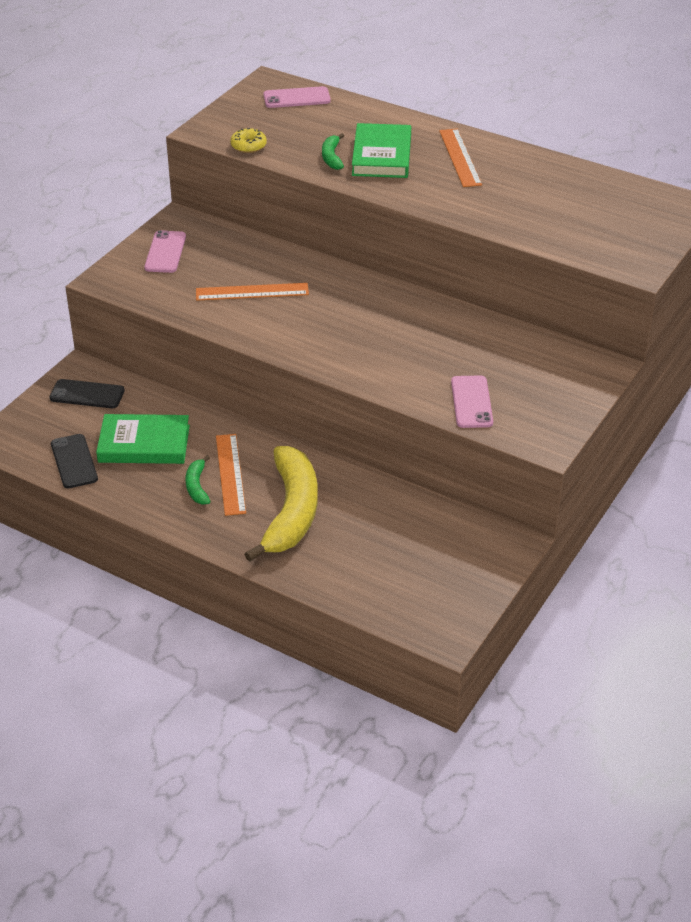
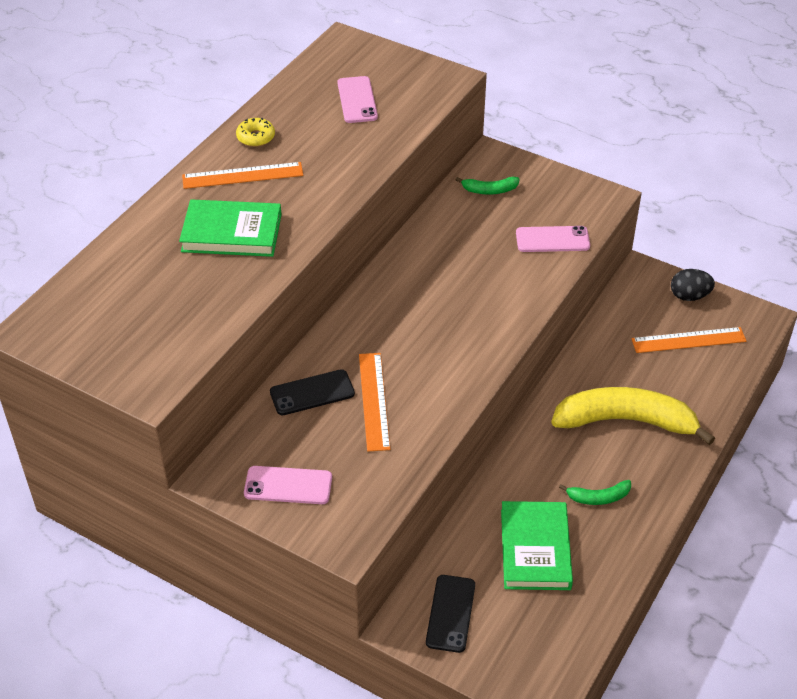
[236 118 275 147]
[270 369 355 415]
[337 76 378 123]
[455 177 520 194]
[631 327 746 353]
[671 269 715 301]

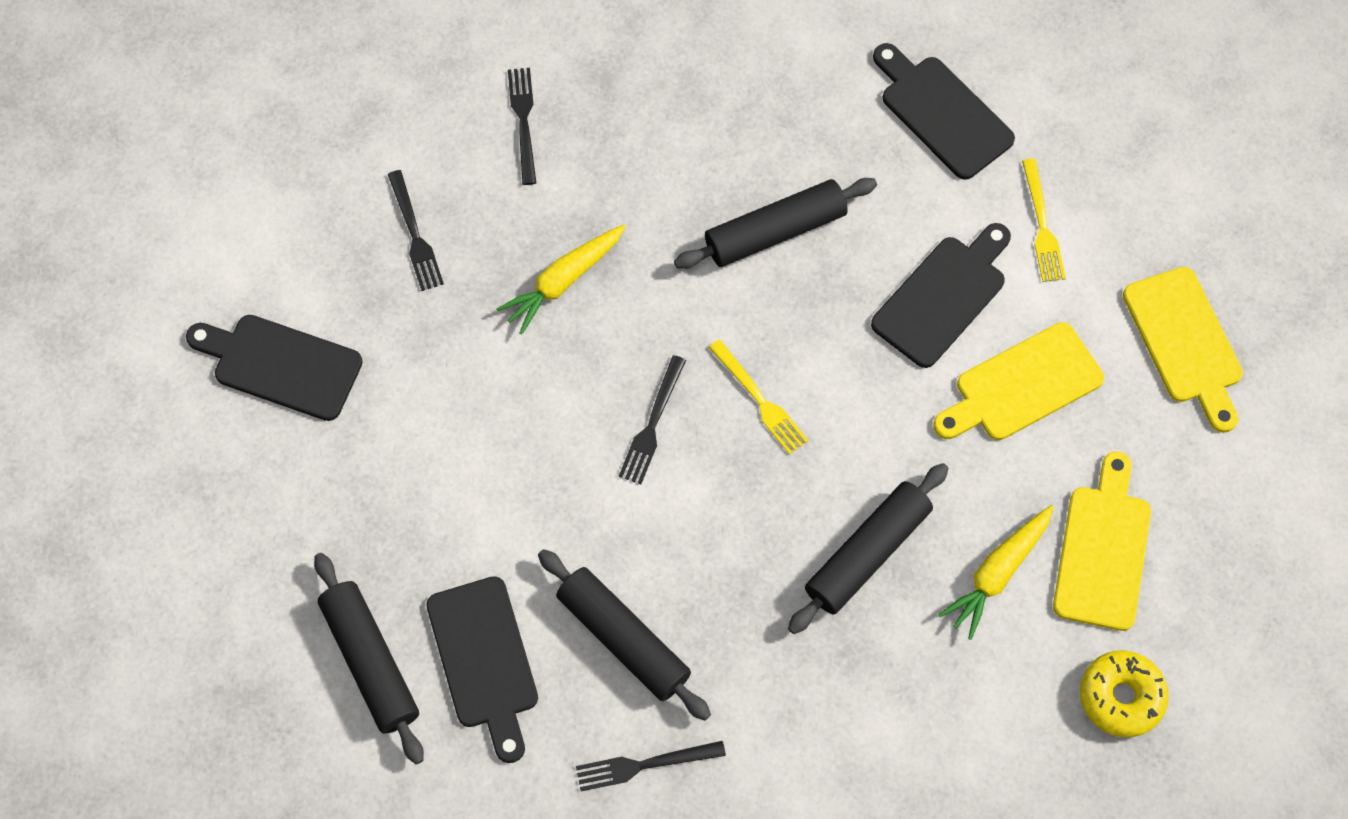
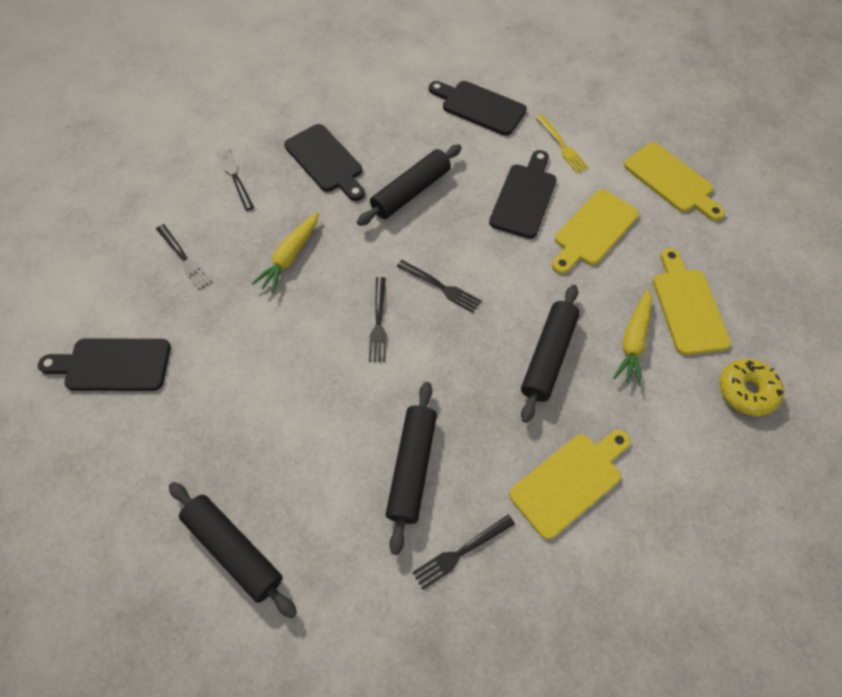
[284 124 365 201]
[385 382 437 555]
[397 260 481 313]
[509 430 630 539]

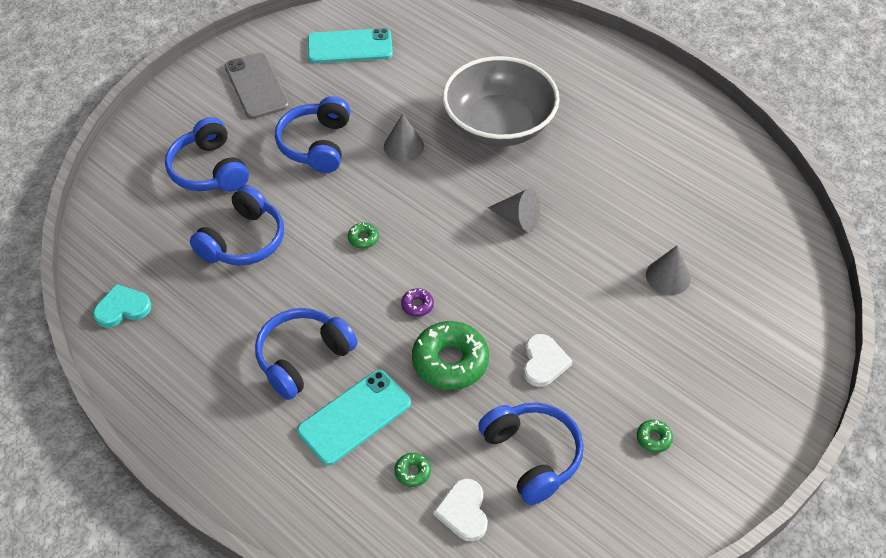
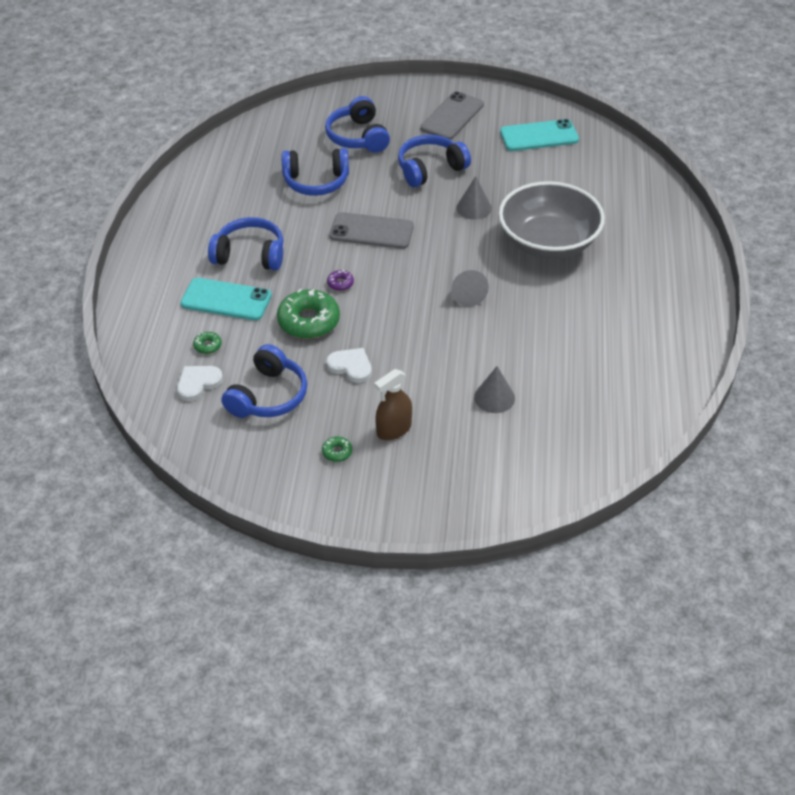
[325 96 390 153]
[326 348 372 383]
[329 212 414 249]
[374 369 412 440]
[500 119 579 151]
[93 284 151 328] (first image)

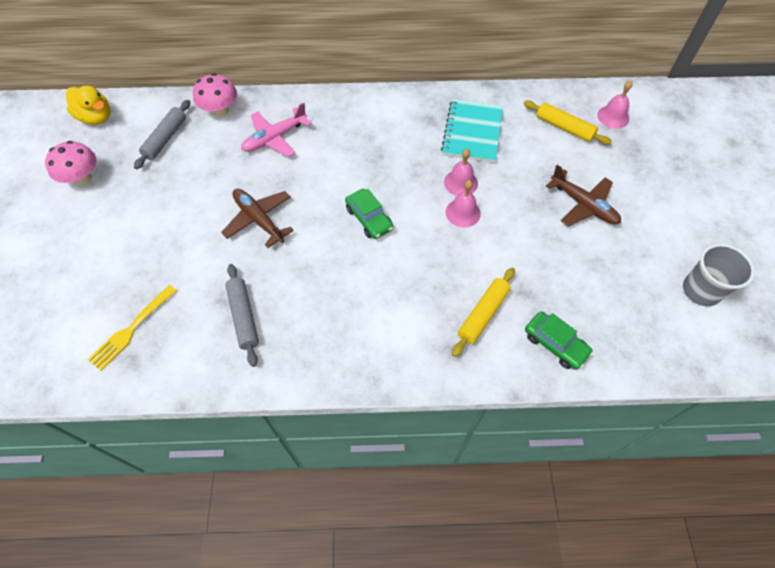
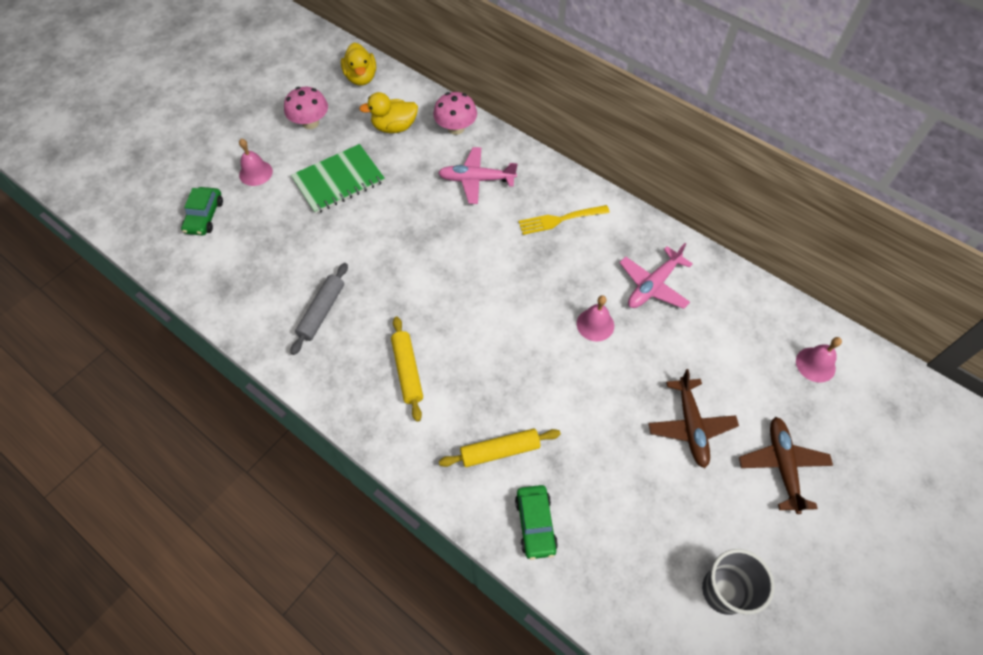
[181 187 223 235]
[239 139 273 186]
[291 144 385 214]
[359 92 418 133]
[391 317 423 422]
[518 205 610 235]
[619 243 693 309]
[739 417 833 514]

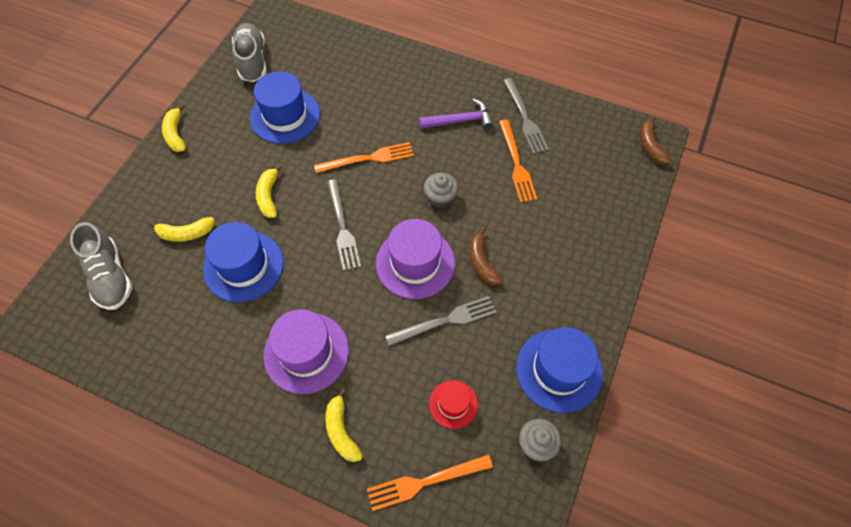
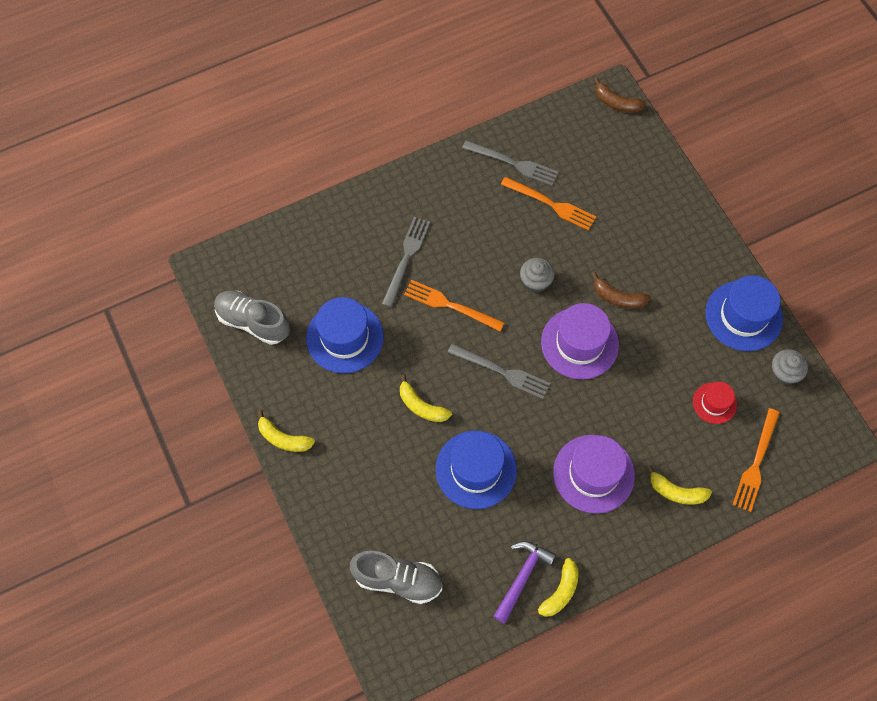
[382 217 430 307]
[404 280 505 331]
[493 541 556 623]
[530 558 578 617]

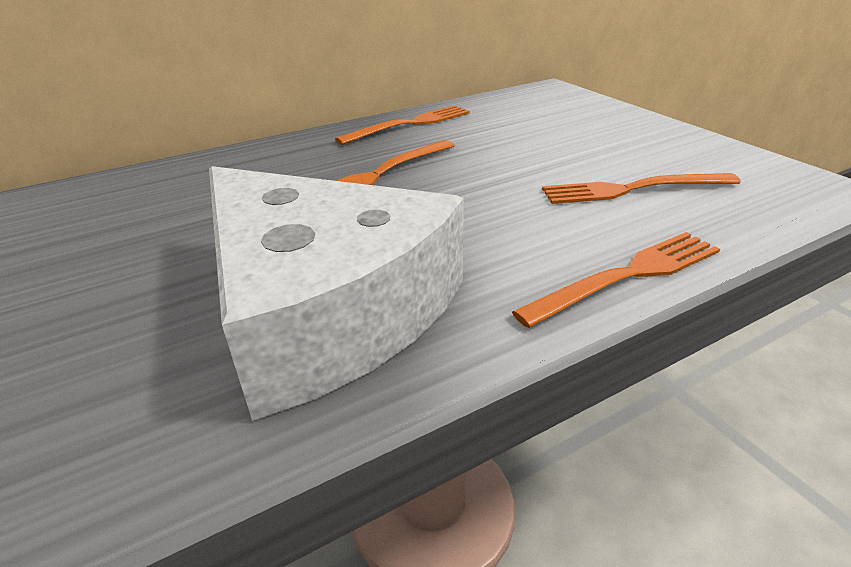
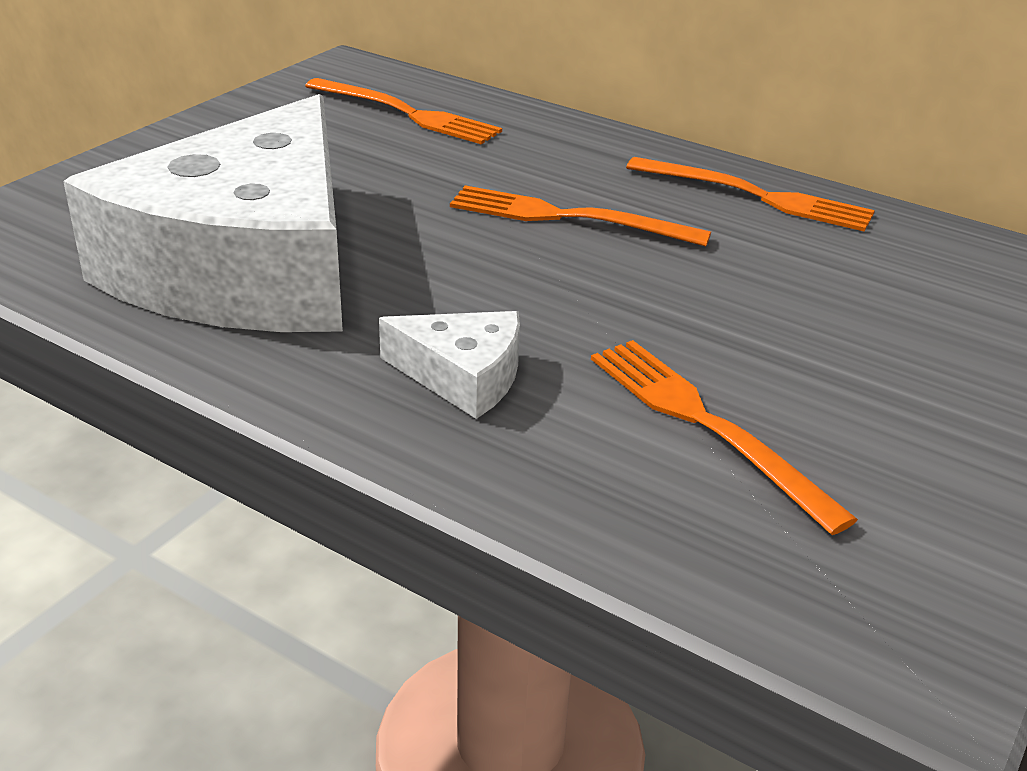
[305 78 502 144]
[379 311 520 419]

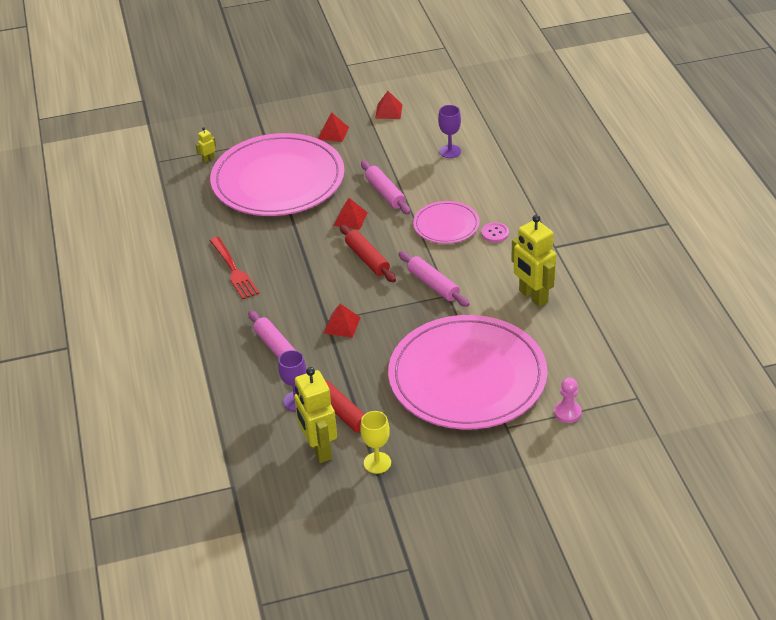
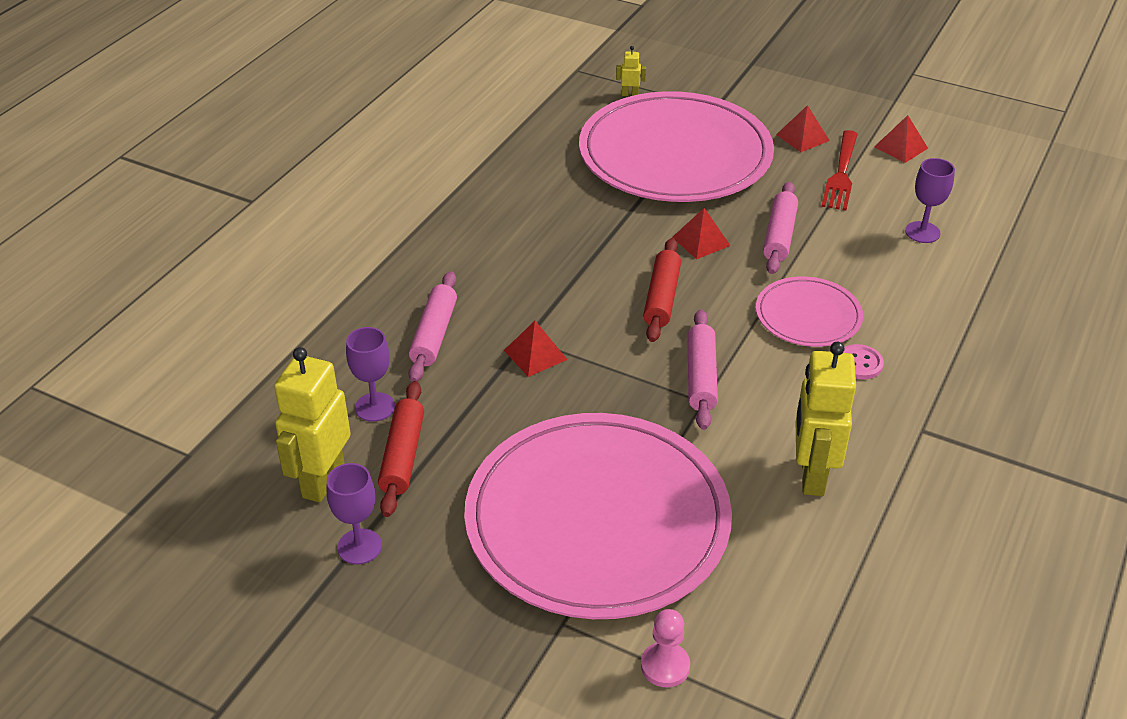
[327 463 382 565]
[821 130 858 211]

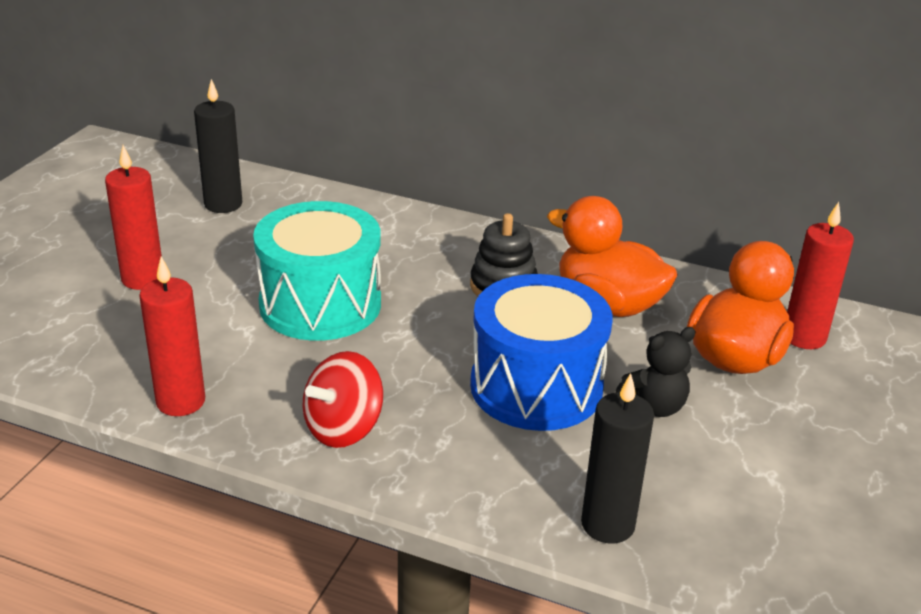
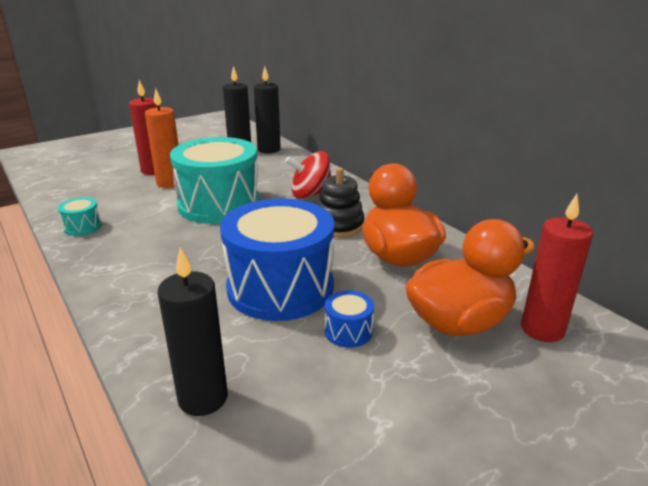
[58 197 102 236]
[145 88 179 188]
[254 66 281 154]
[285 151 331 199]
[325 290 374 348]

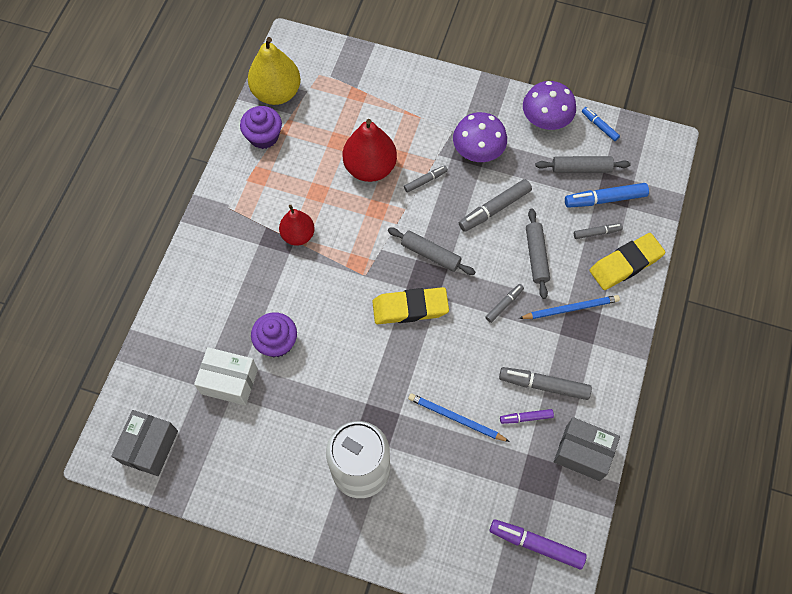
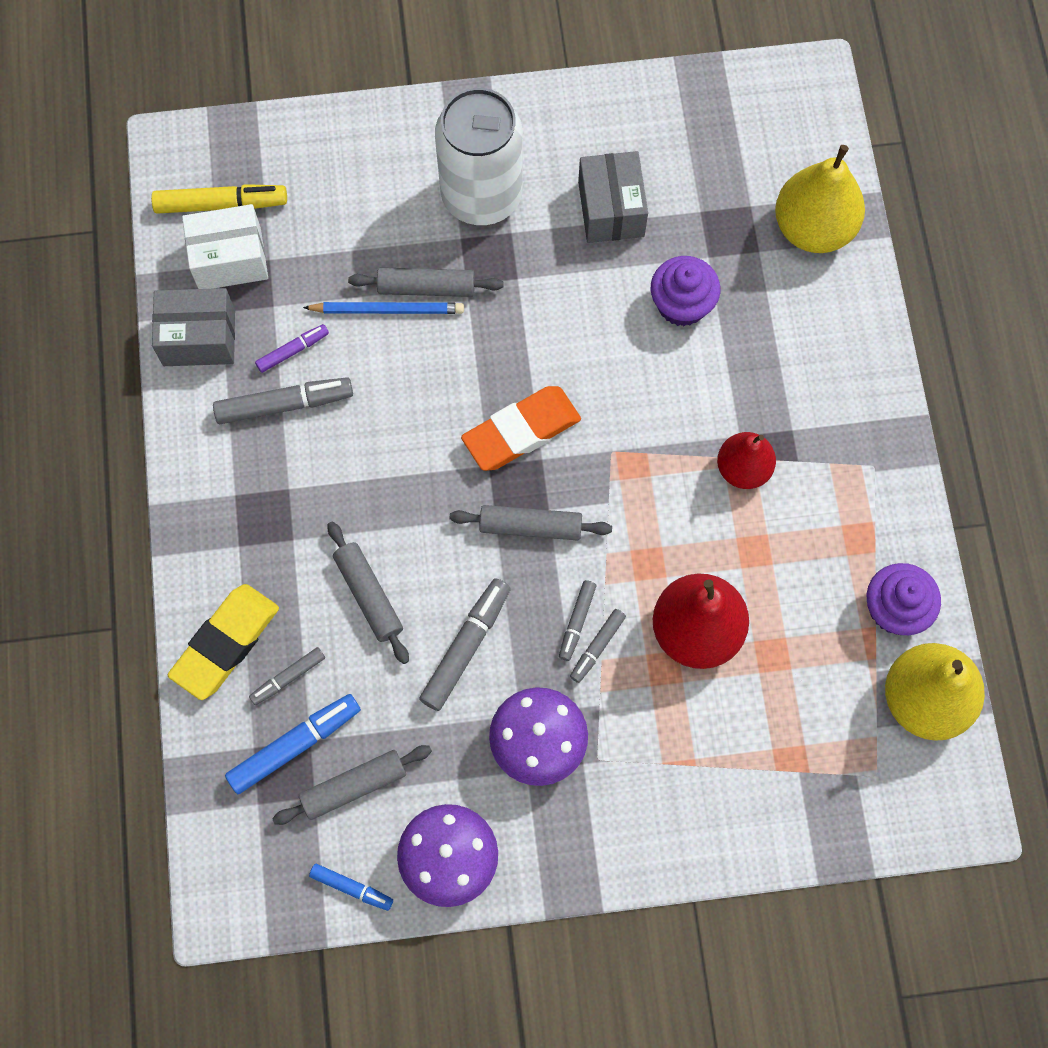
[151 184 287 214]
[182 204 268 289]
[348 267 504 297]
[461 386 581 471]
[559 580 596 661]
[578 151 648 243]
[775 145 865 253]
[519 295 620 319] (first image)

